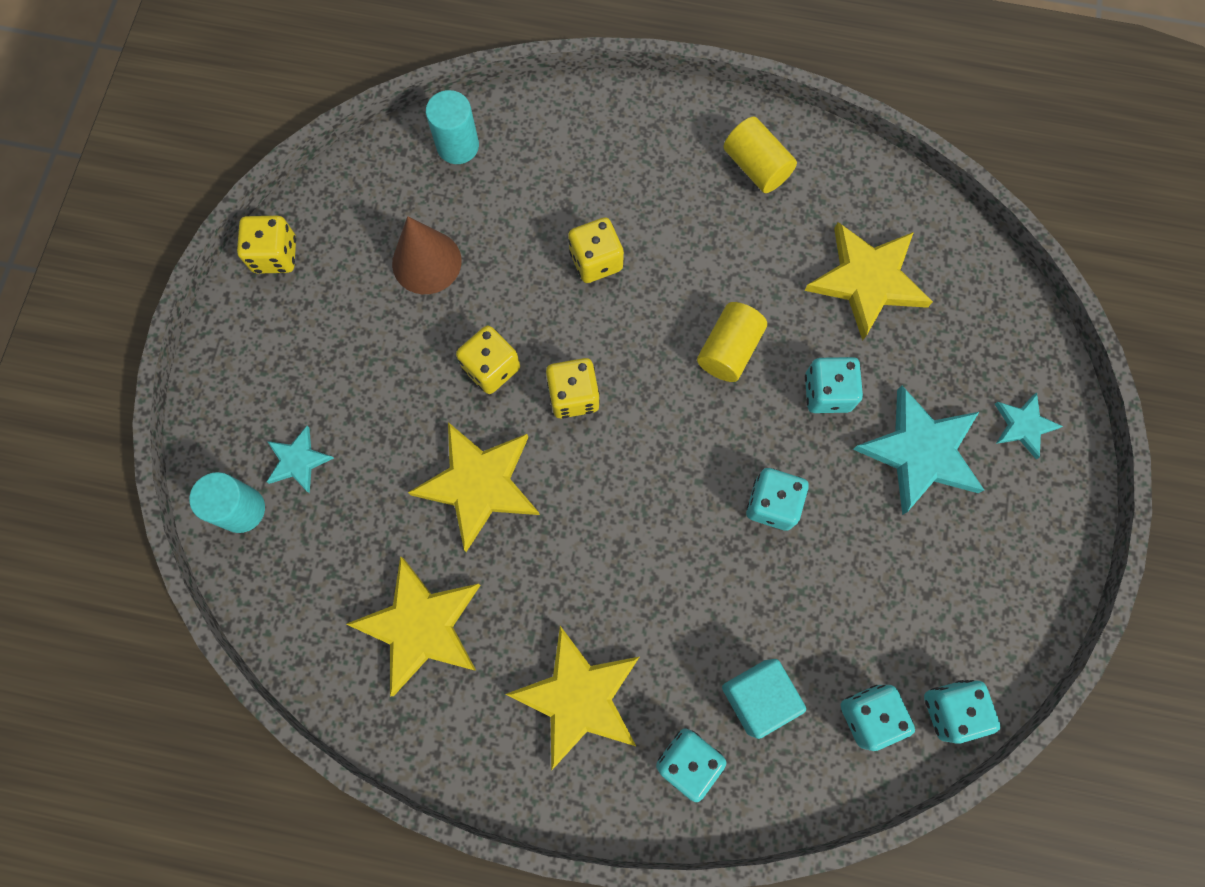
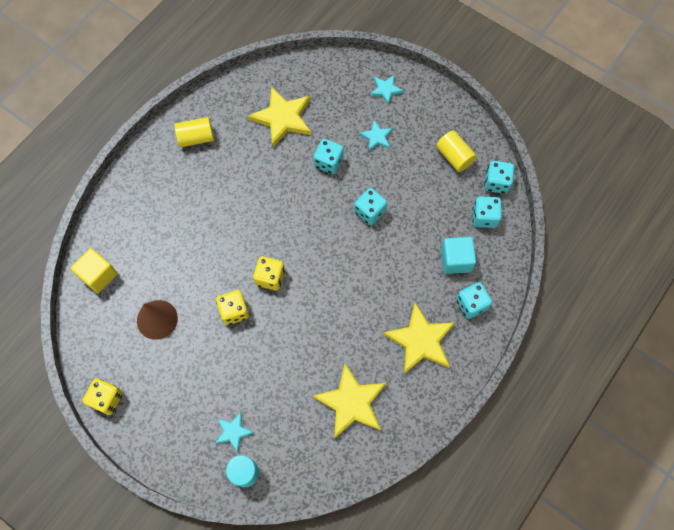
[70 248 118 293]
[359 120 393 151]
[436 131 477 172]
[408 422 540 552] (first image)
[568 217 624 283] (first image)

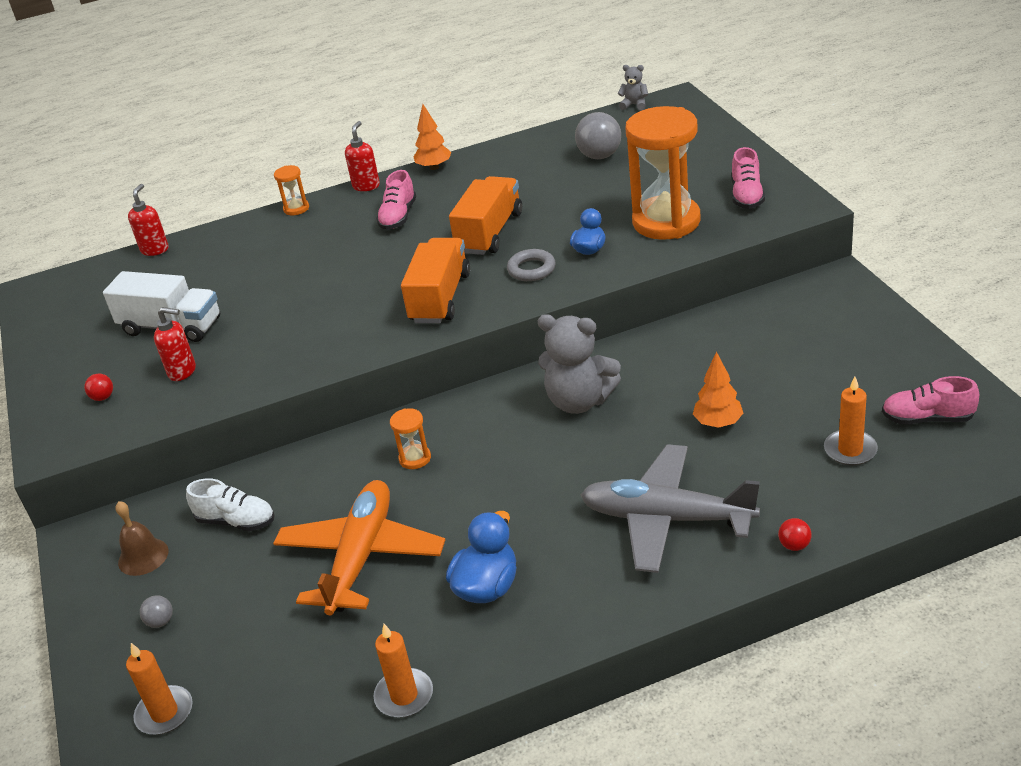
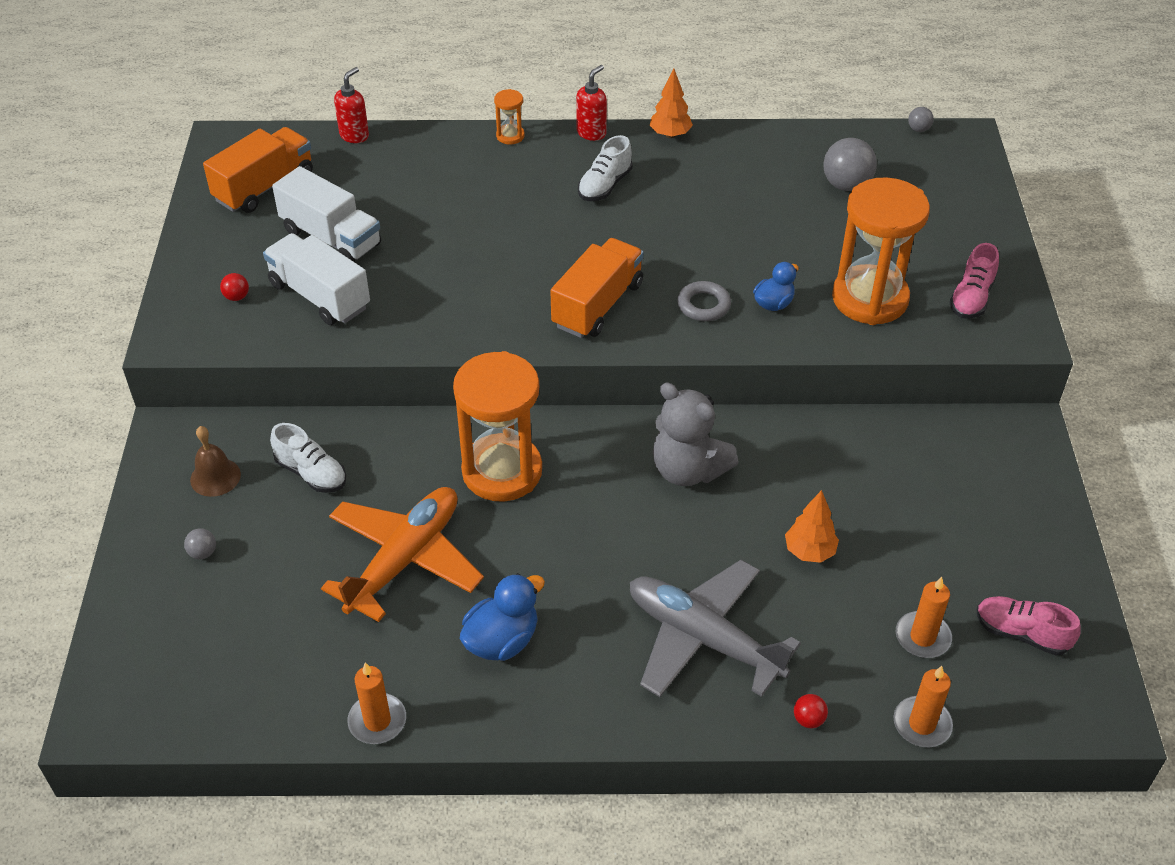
[203 127 313 213]
[263 233 370 325]
[453 351 542 502]
[578 135 632 201]
[894 666 953 747]
[908 107 934 132]

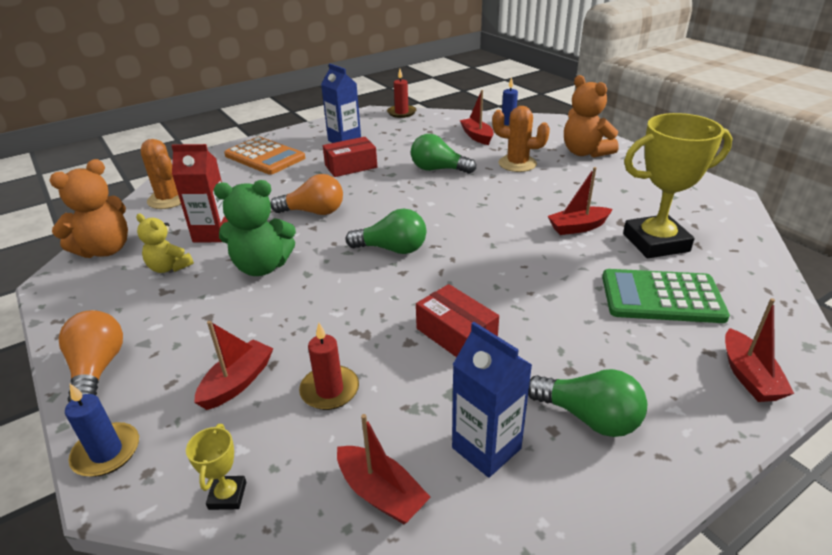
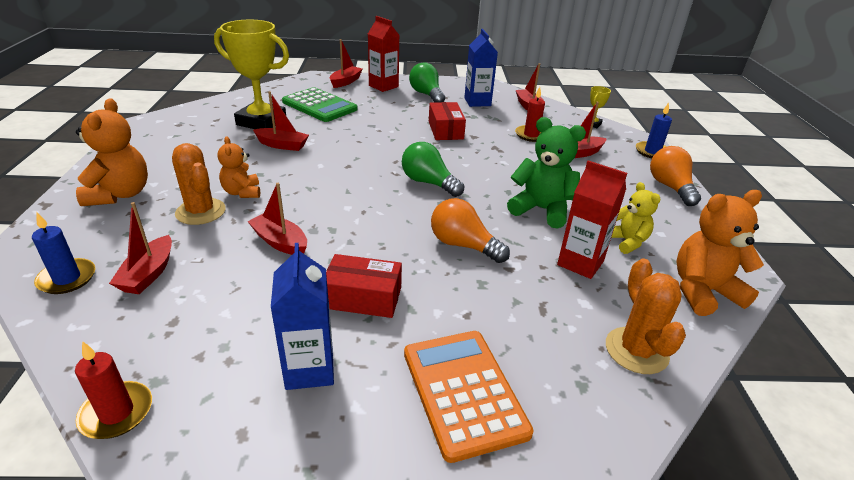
[217 136 260 198]
[247 183 307 255]
[368 16 399 92]
[650 146 701 206]

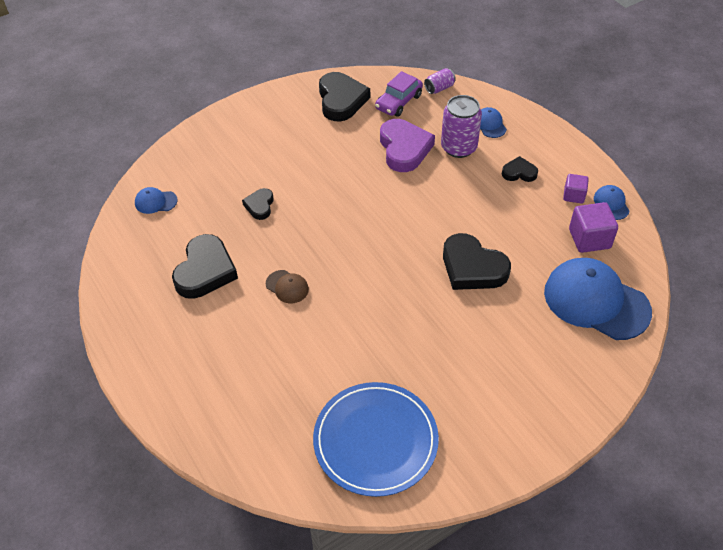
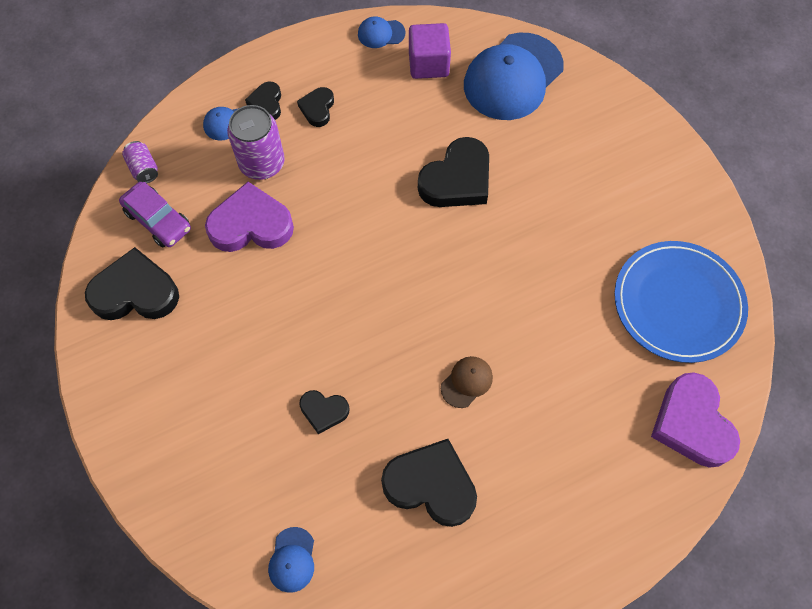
[245 81 281 120]
[651 372 740 468]
[563 174 589 204] (first image)

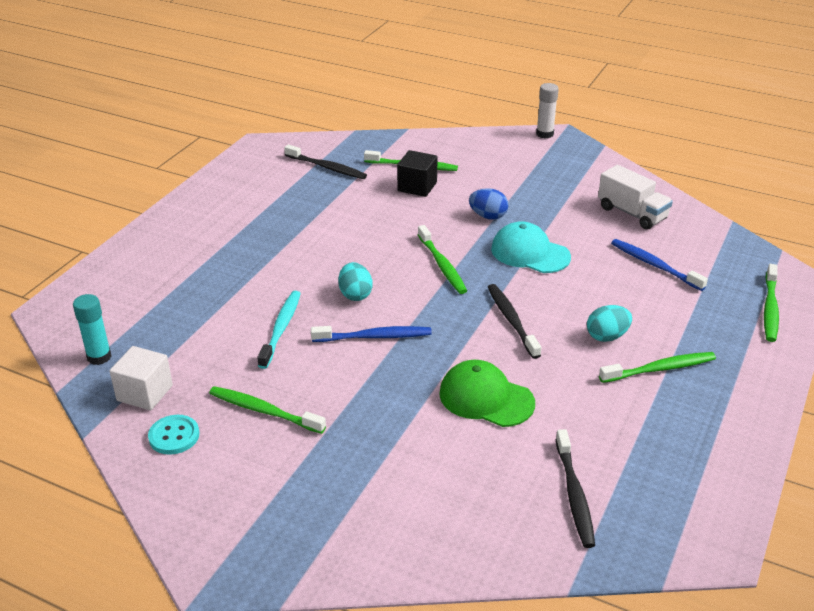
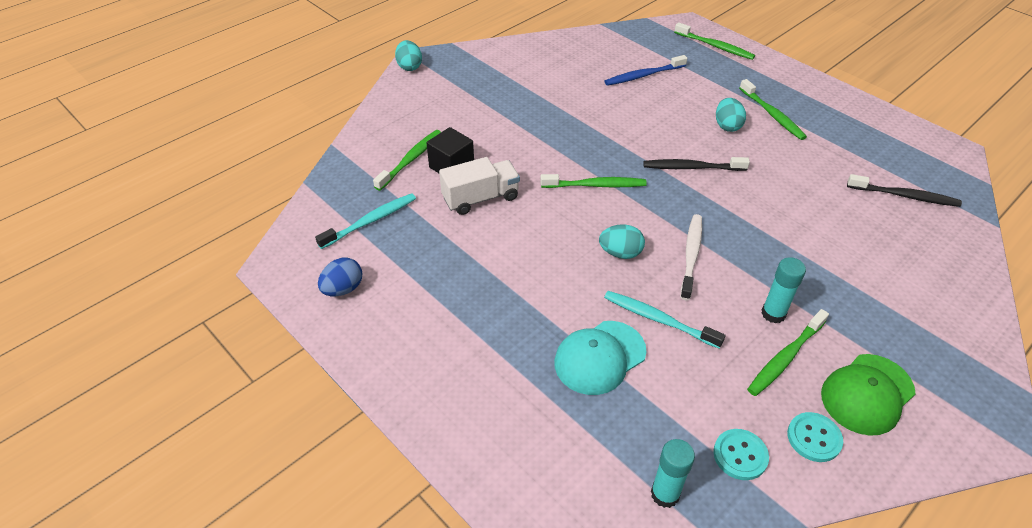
[315 193 416 249]
[318 258 362 296]
[395 40 422 71]
[439 157 520 215]
[554 321 647 395]
[680 214 702 300]
[713 429 769 480]
[739 79 807 140]
[761 257 806 324]
[821 354 916 436]

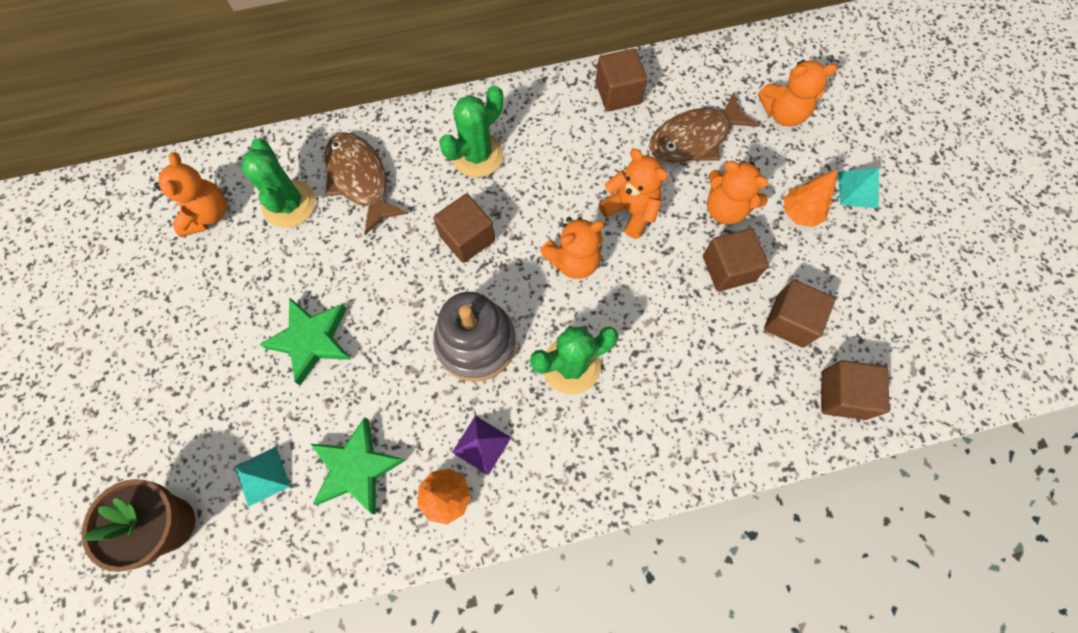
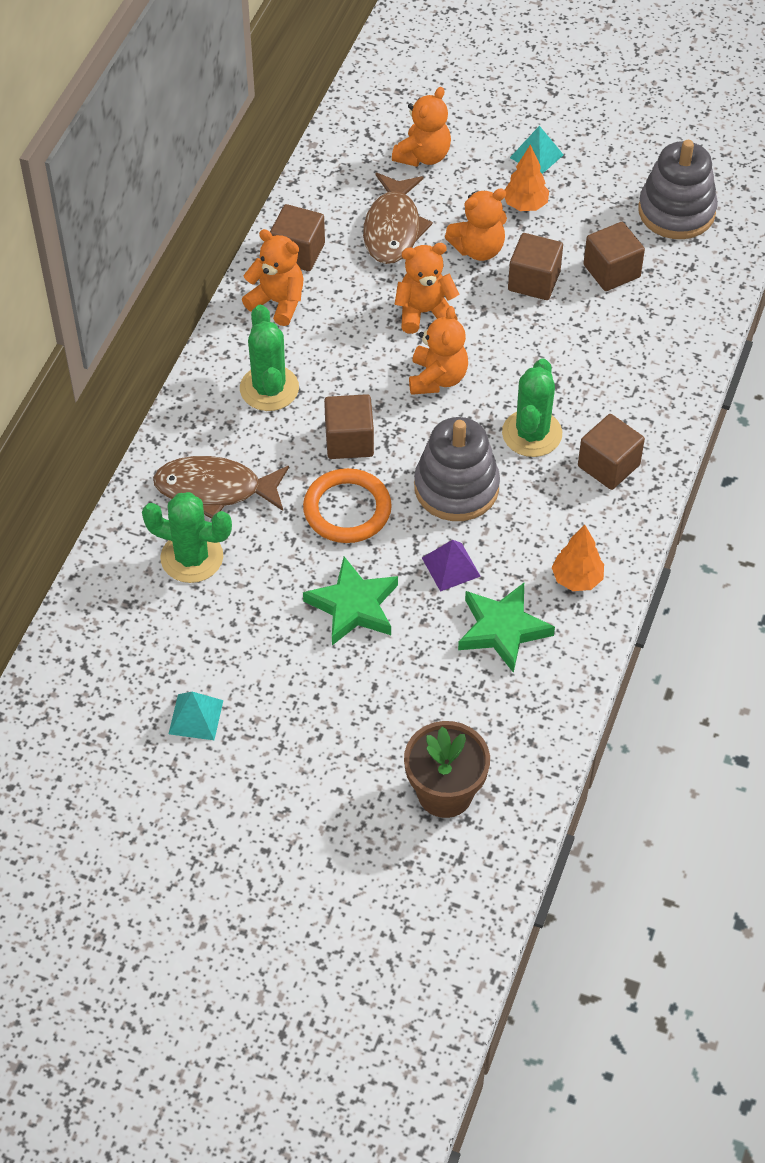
[169 692 223 740]
[242 229 304 326]
[303 468 392 543]
[422 540 481 592]
[578 414 645 490]
[638 140 718 239]

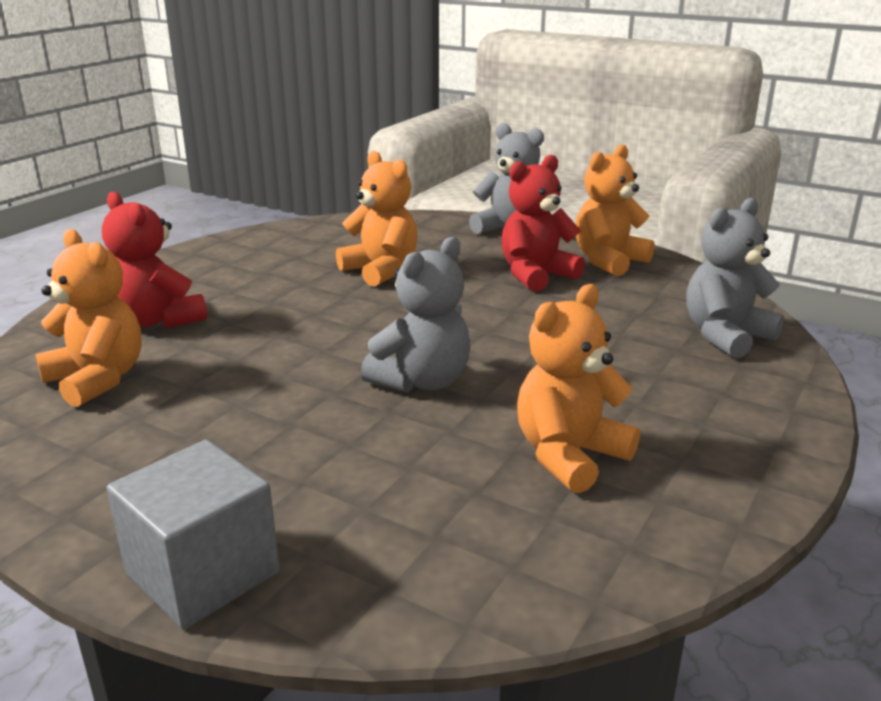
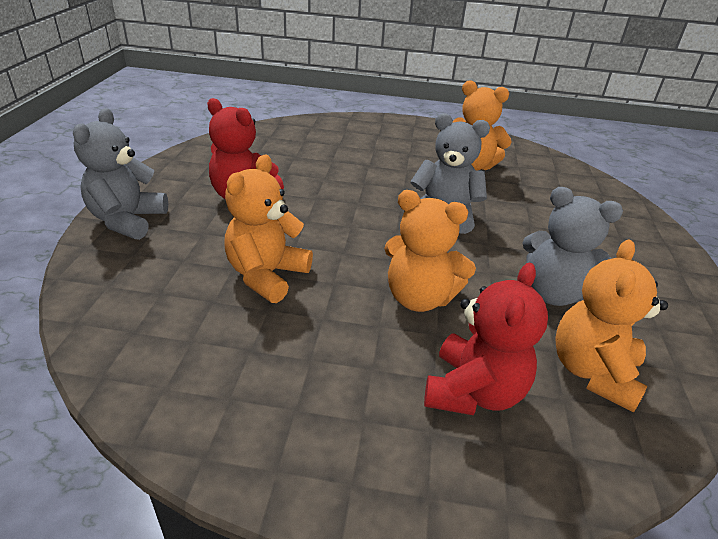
[384 190 476 312]
[522 187 623 306]
[106 440 280 629] (first image)

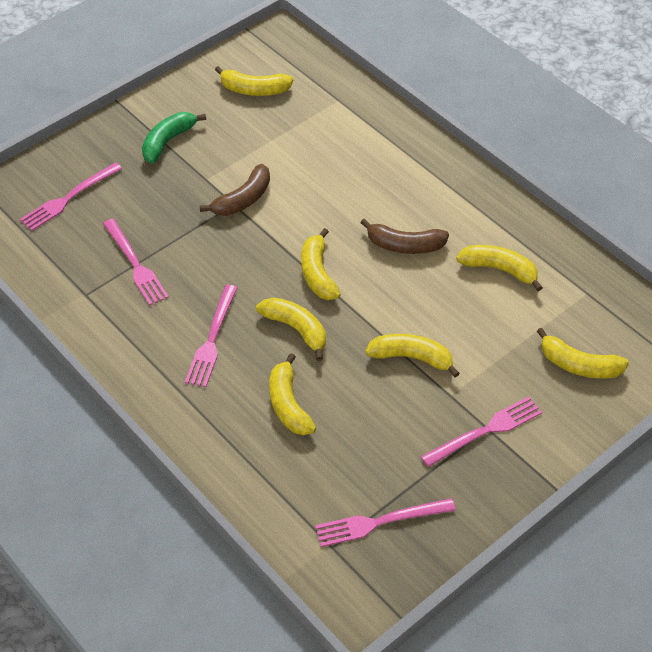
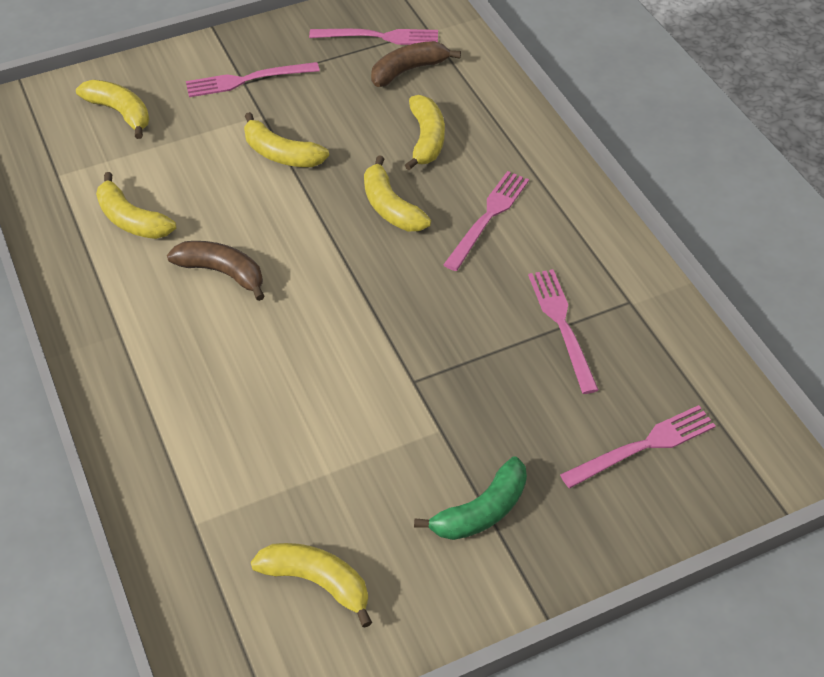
[371 41 461 87]
[301 228 341 300] (first image)

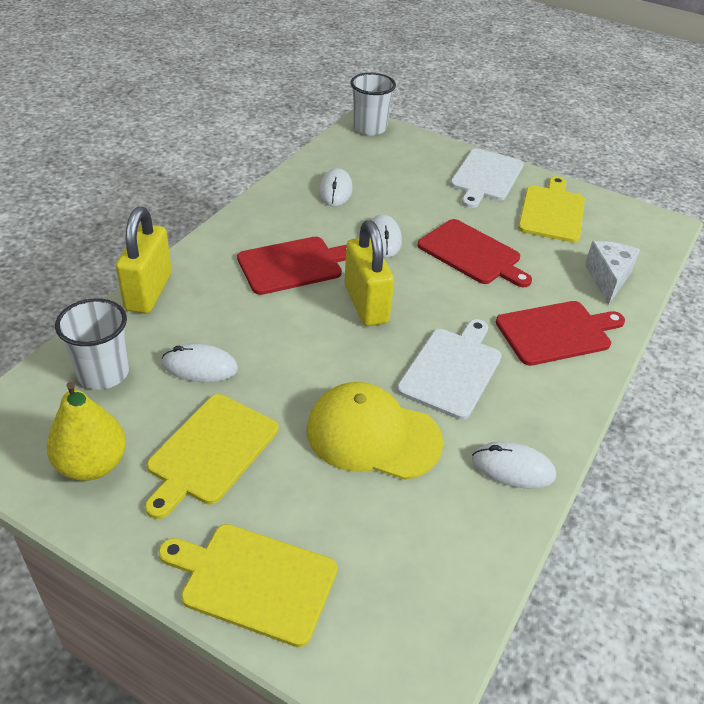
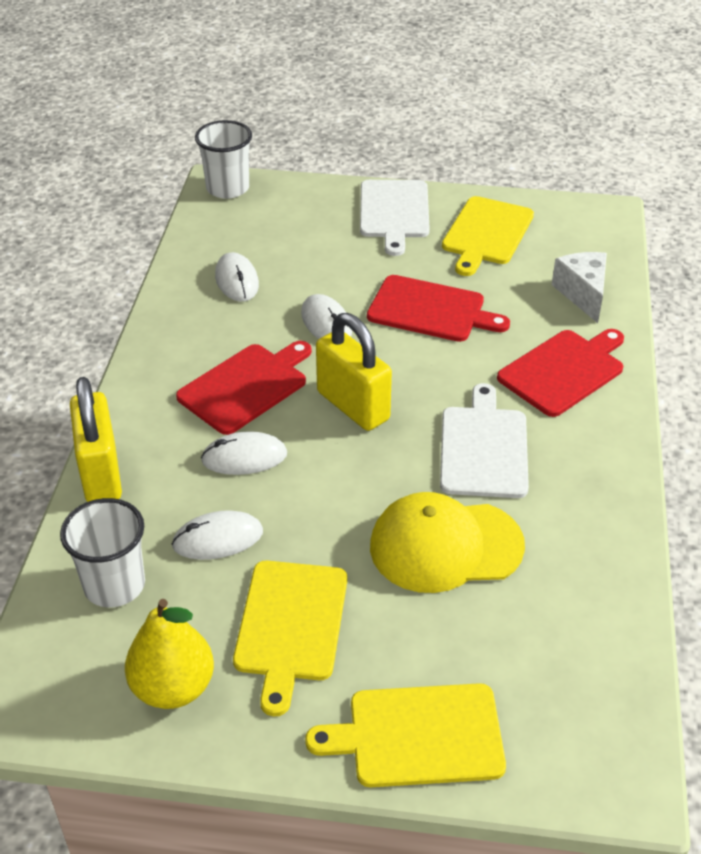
[201 431 287 475]
[442 196 534 276]

